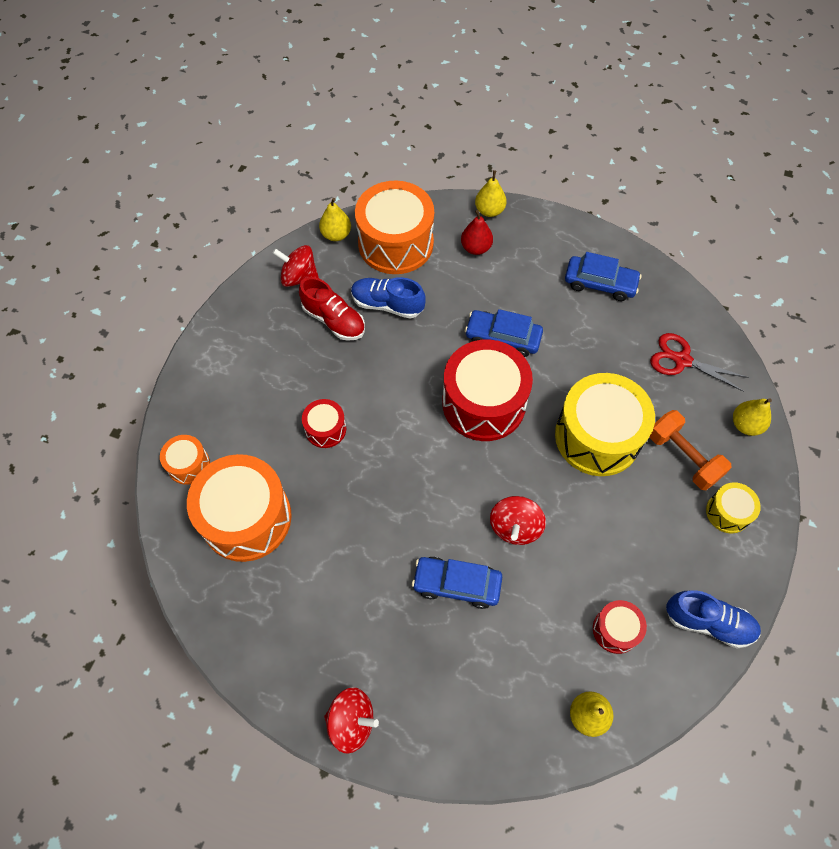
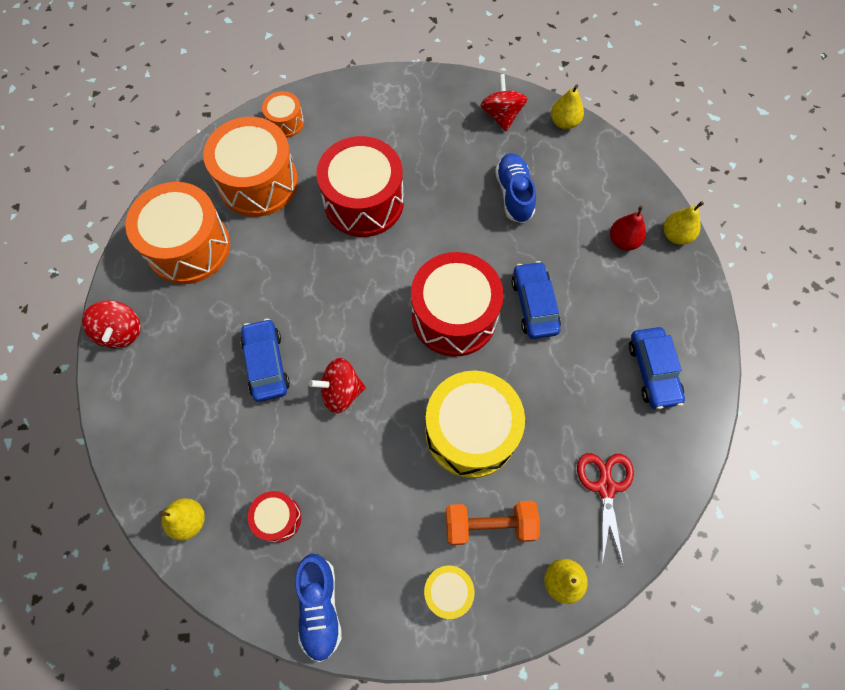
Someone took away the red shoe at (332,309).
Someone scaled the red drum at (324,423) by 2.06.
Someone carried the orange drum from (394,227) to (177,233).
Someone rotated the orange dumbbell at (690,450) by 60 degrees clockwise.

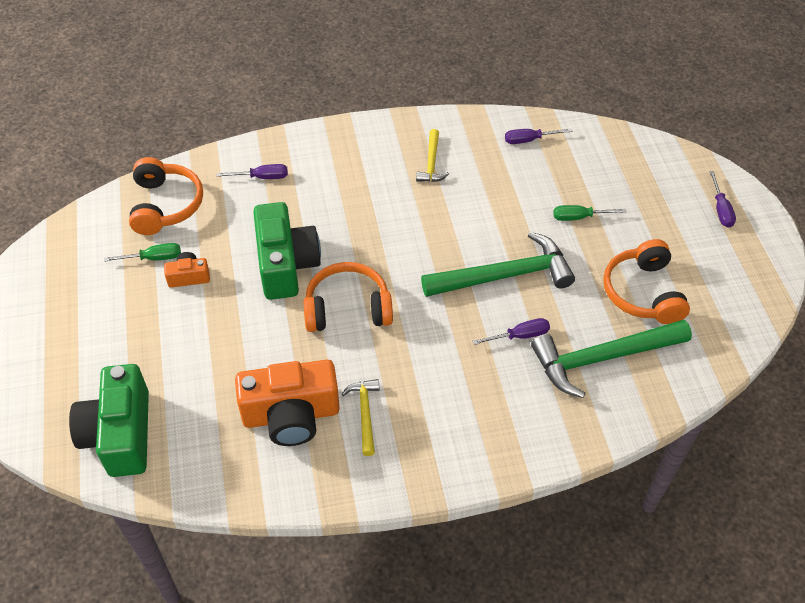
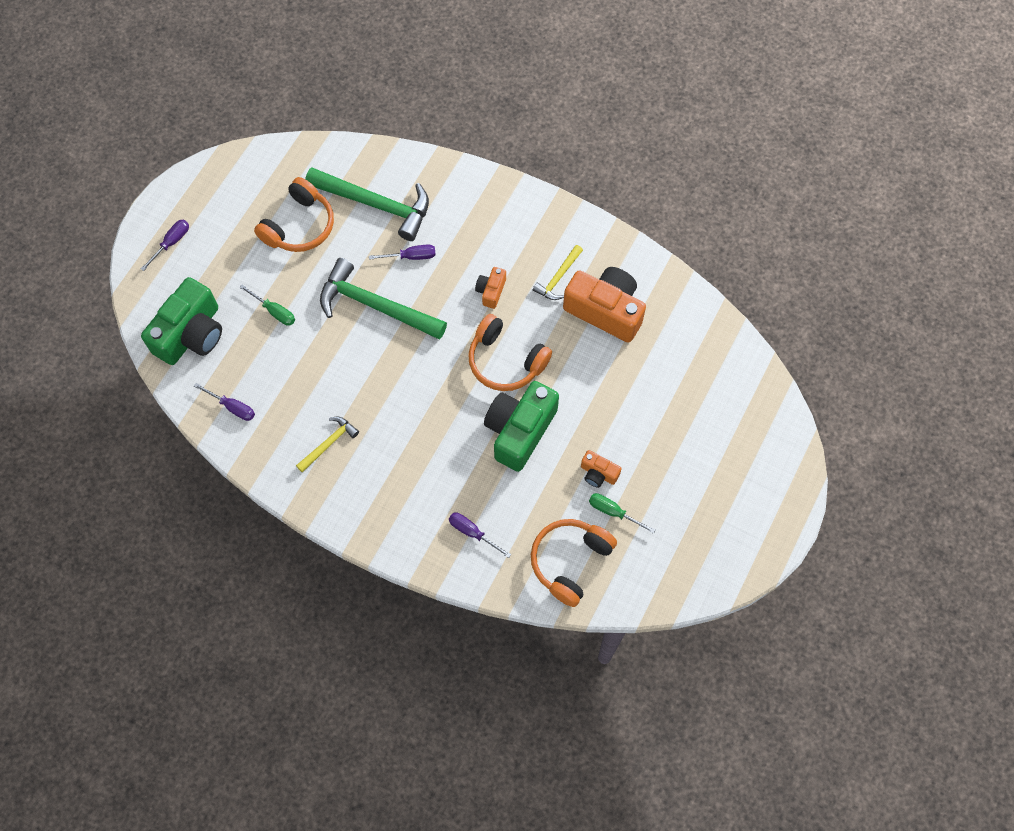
Someone carried the green camera from (109,420) to (181,321).
Someone rotated the purple screwdriver at (511,331) by 150 degrees clockwise.
Someone put down the orange camera at (490,288).

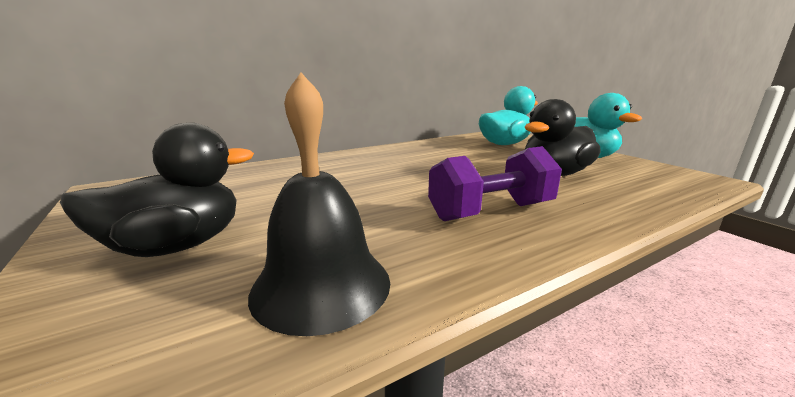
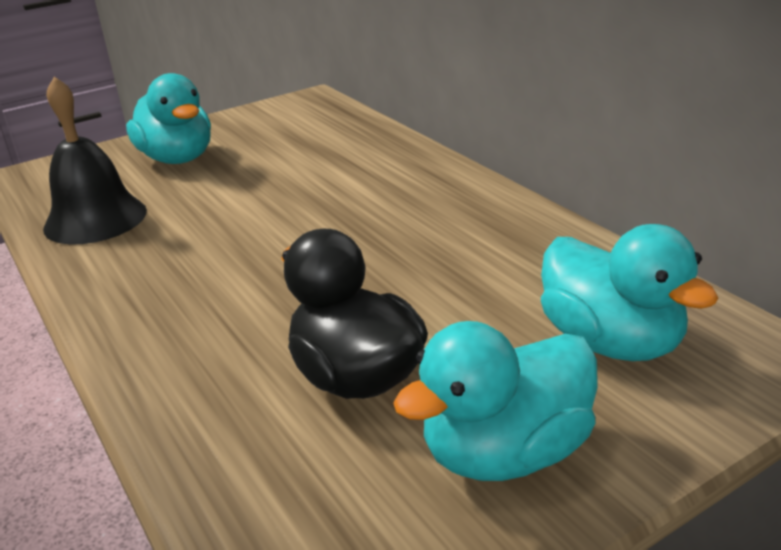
Someone repainted the black duck at (157,190), which became the turquoise duck at (168,118).
Someone took away the purple dumbbell at (495,183).

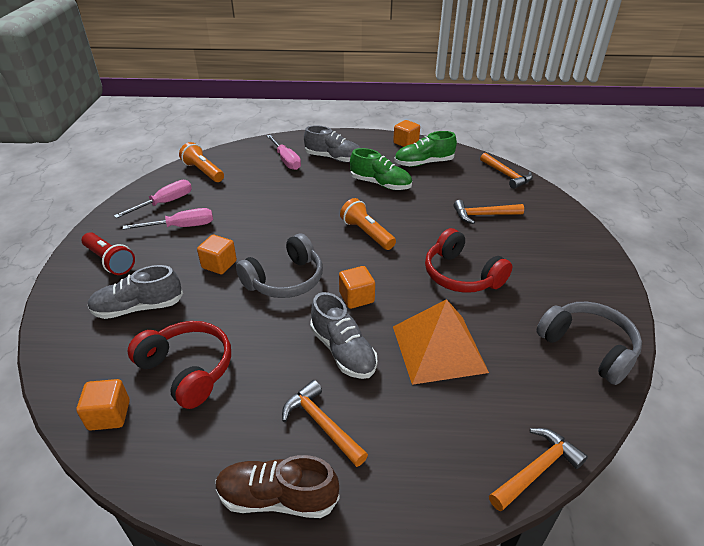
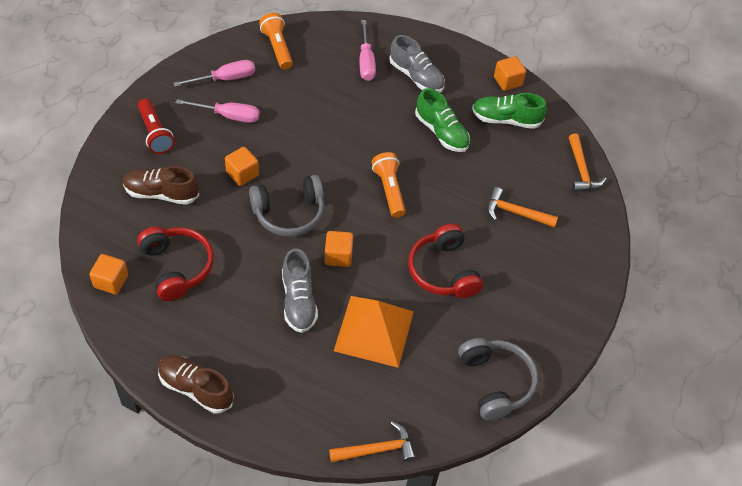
Someone repainted the grey shoe at (135,292), which became the brown shoe at (161,185).
Someone took away the orange hammer at (325,423).

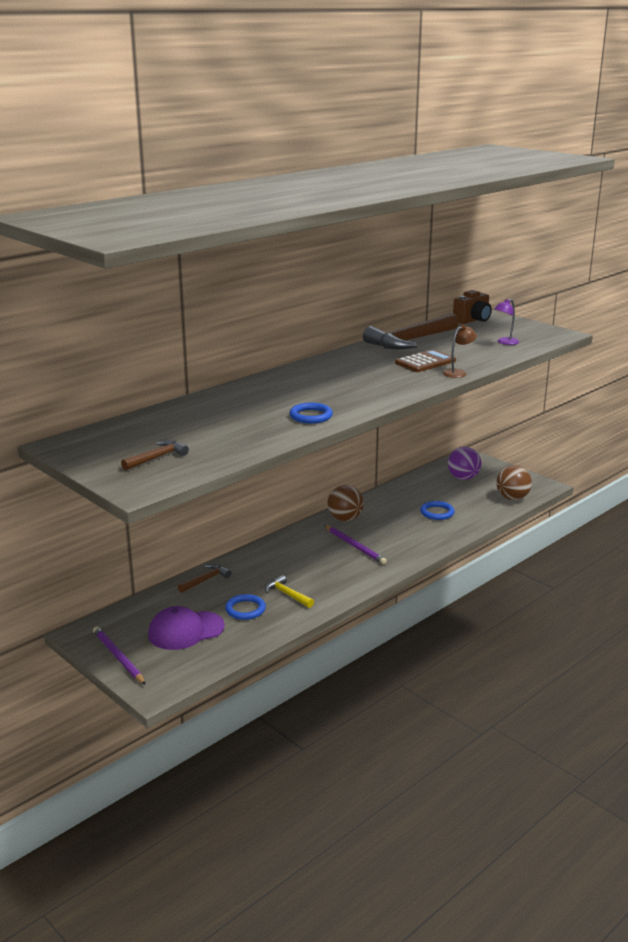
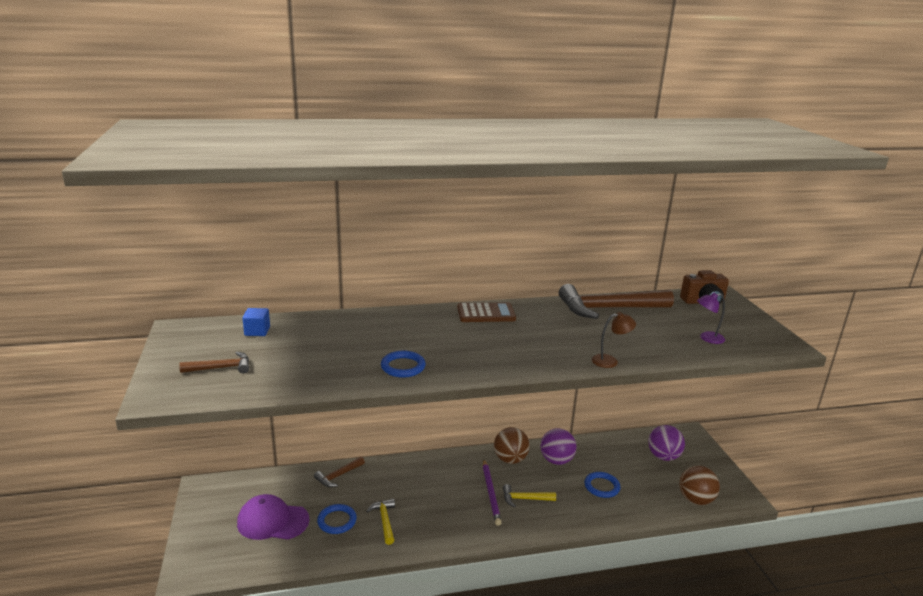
Someone took away the purple pencil at (119,655).
Someone rotated the brown hammer at (204,578) by 150 degrees clockwise.
Someone carried the brown calculator from (425,360) to (486,312).
Someone put down the blue cube at (256,322).
Someone put down the yellow hammer at (529,495).
Someone put down the purple ball at (558,446).

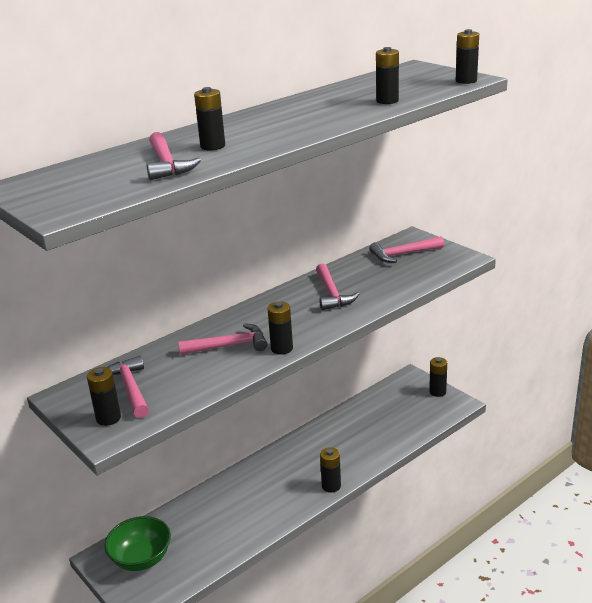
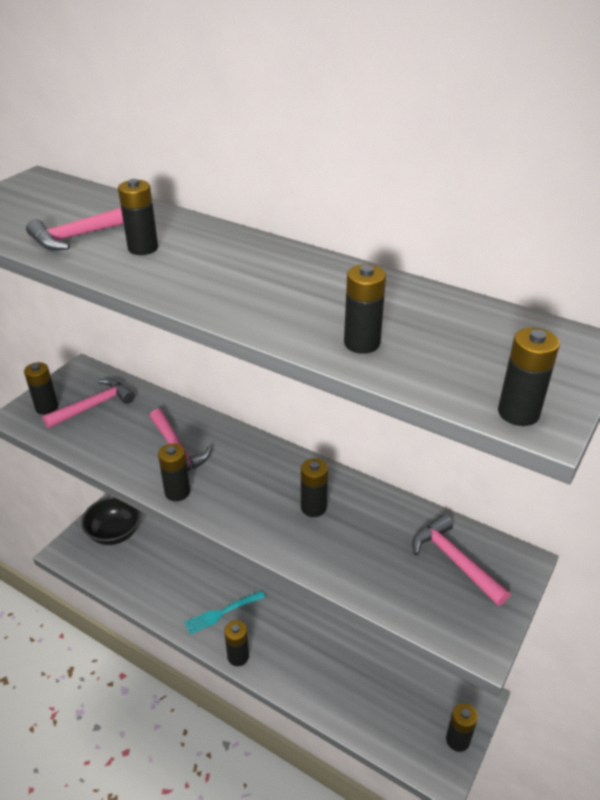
Someone repainted the green bowl at (137,543), which became the black bowl at (111,521).
Someone swapped the pink hammer at (337,287) for the black battery at (314,487).
Someone put down the turquoise fork at (224,612).

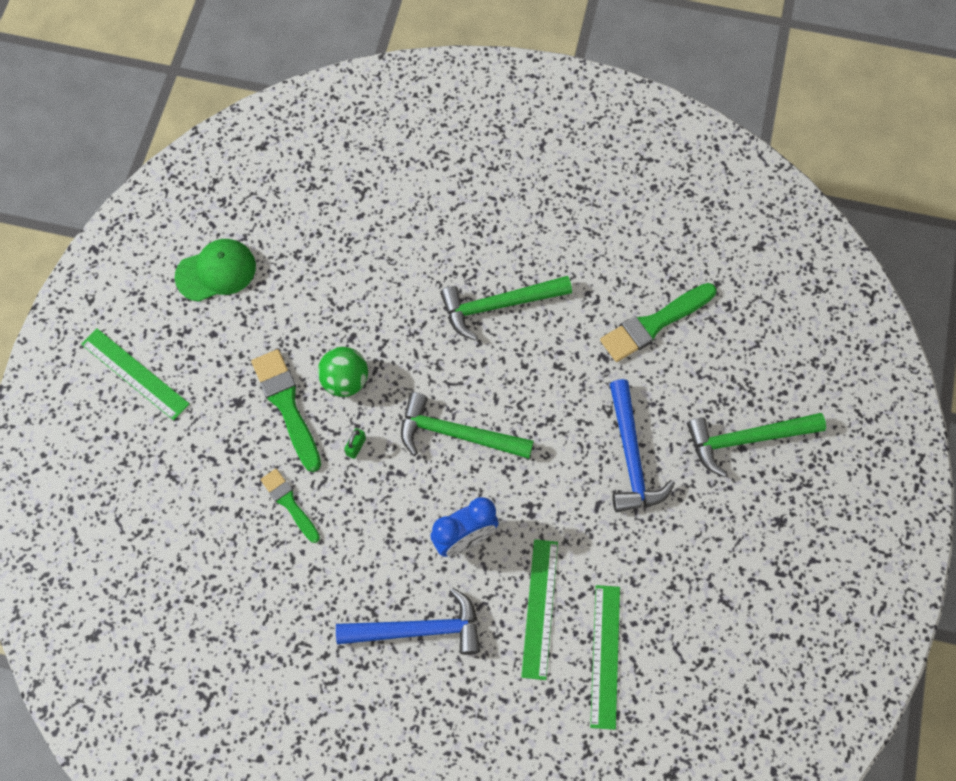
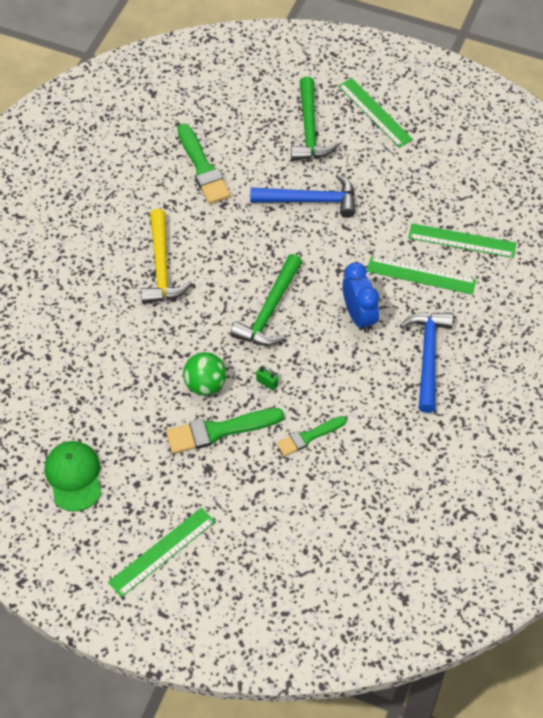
Someone repainted the green hammer at (506,308), which became the yellow hammer at (166,256).
Someone put down the green ruler at (375,113).

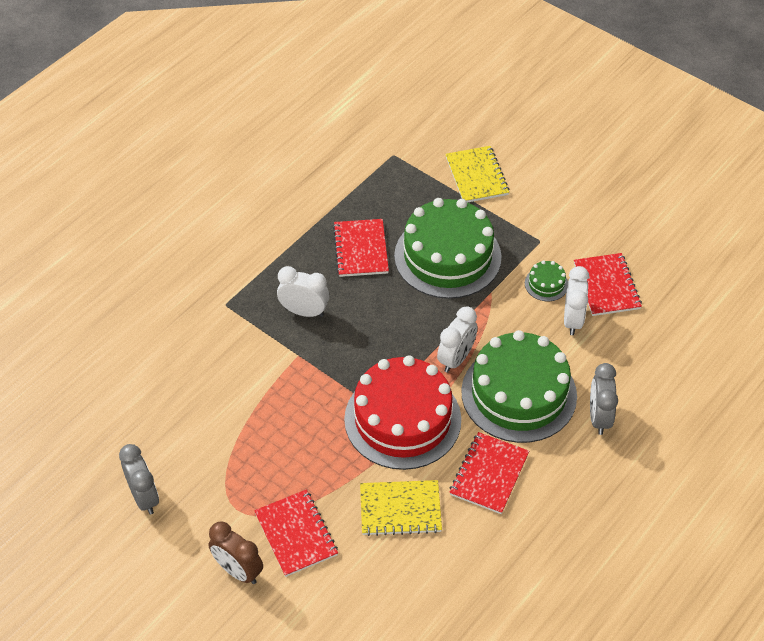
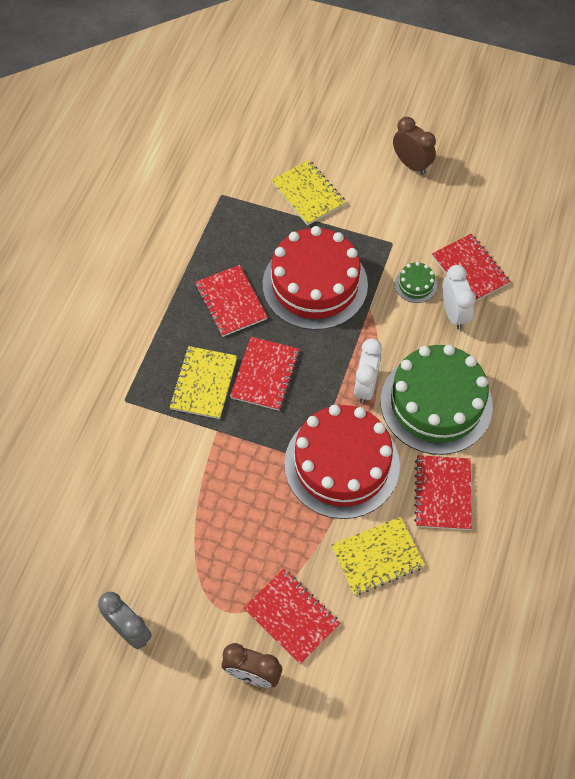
Someone swapped the white clock at (303,291) for the yellow notebook at (203,382).
Someone repainted the green cake at (447,248), which became the red cake at (315,278).
Someone took away the grey clock at (604,399).
Someone put down the red notebook at (265,374).
Someone put down the brown clock at (414,146).

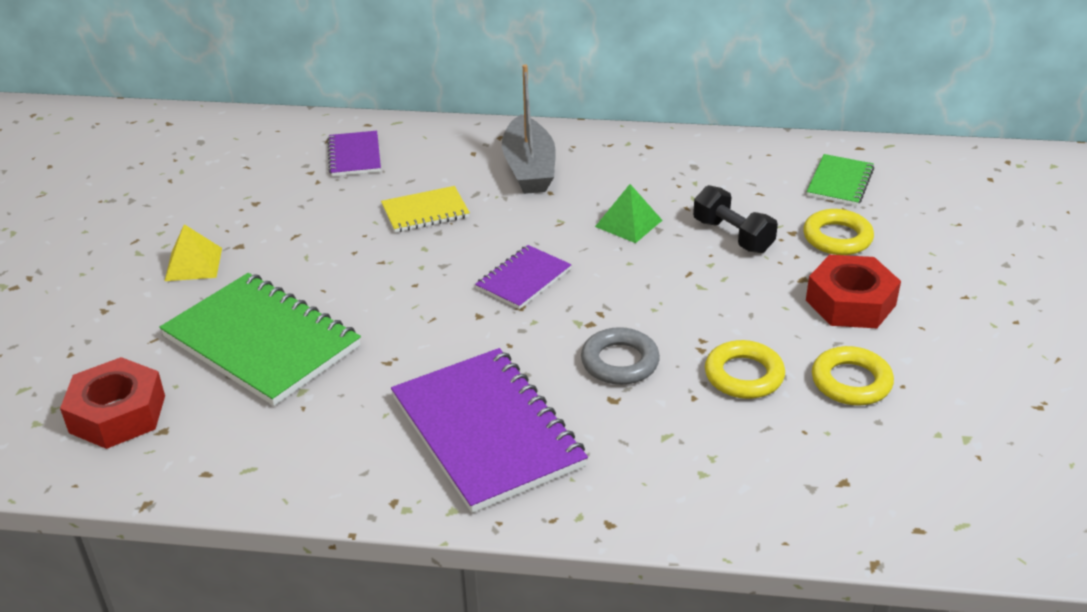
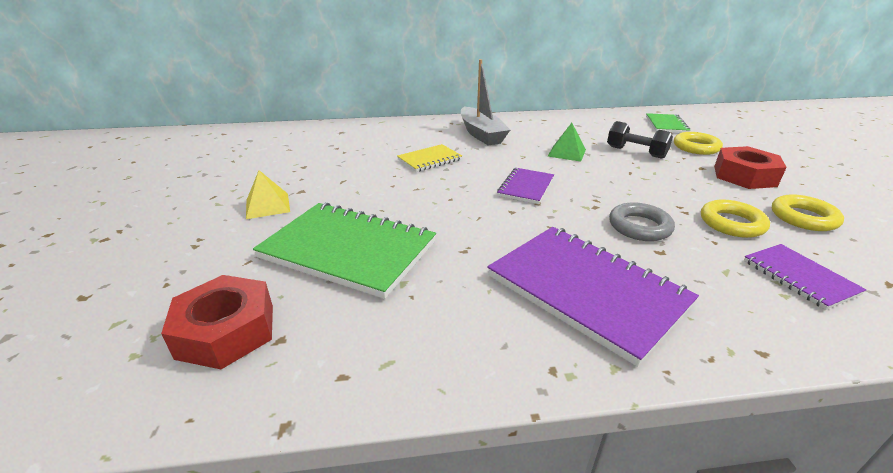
Someone carried the purple notebook from (354,153) to (805,277).

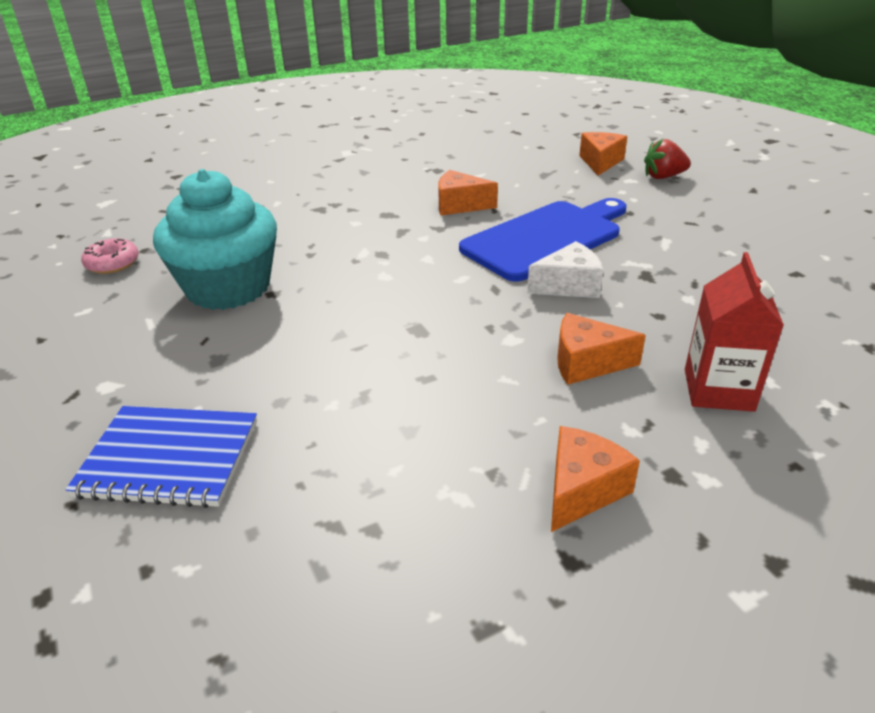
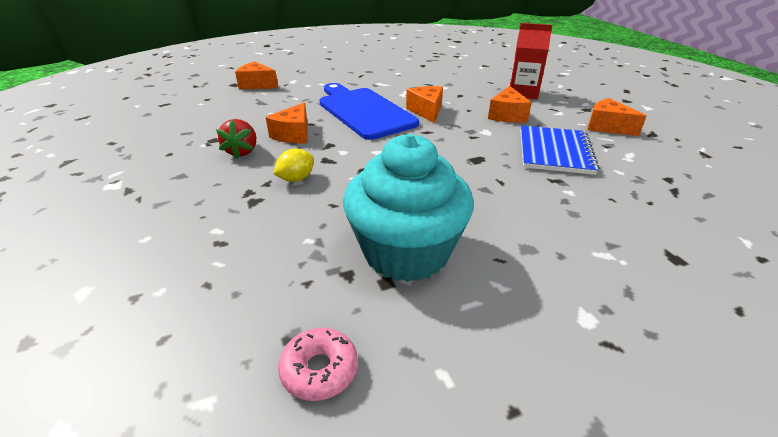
Someone carried the blue notebook from (161,457) to (560,150).
Someone repainted the white cheese at (565,269), which became the orange cheese at (424,104).
Someone carried the red strawberry from (667,159) to (236,139).
Someone put down the yellow lemon at (293,165).

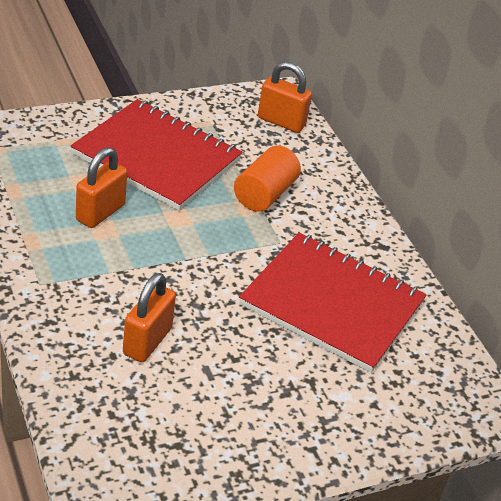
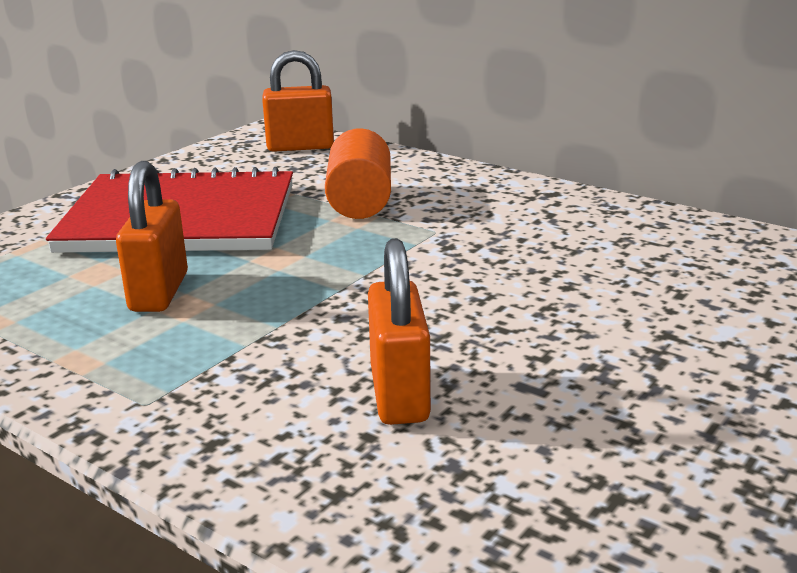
Someone took away the red notebook at (332,302).

